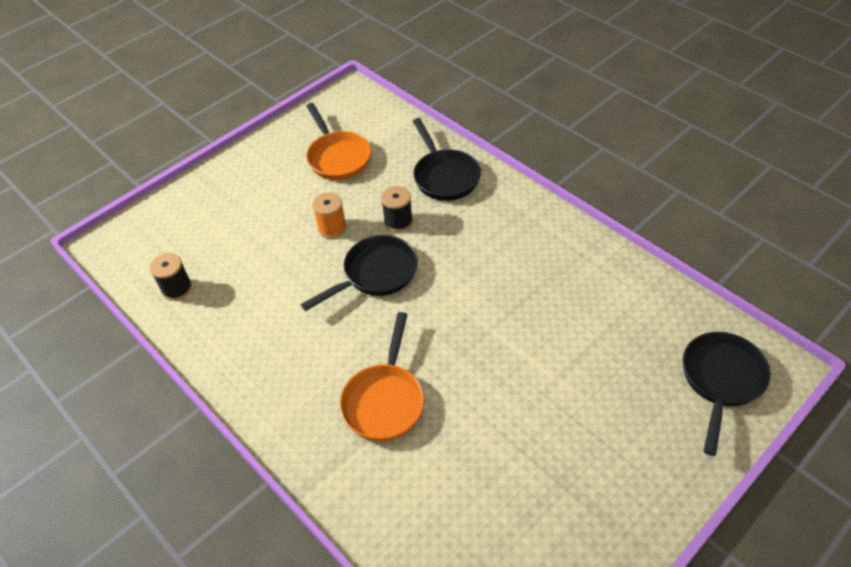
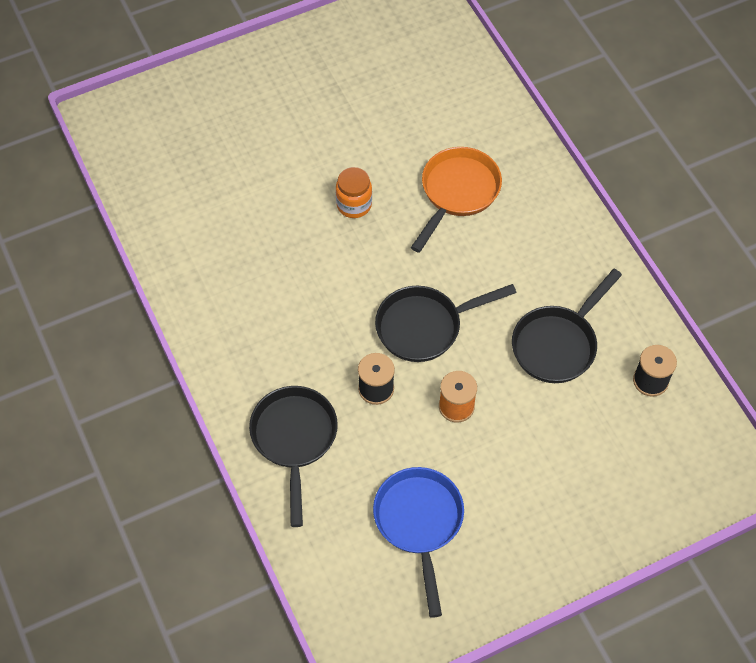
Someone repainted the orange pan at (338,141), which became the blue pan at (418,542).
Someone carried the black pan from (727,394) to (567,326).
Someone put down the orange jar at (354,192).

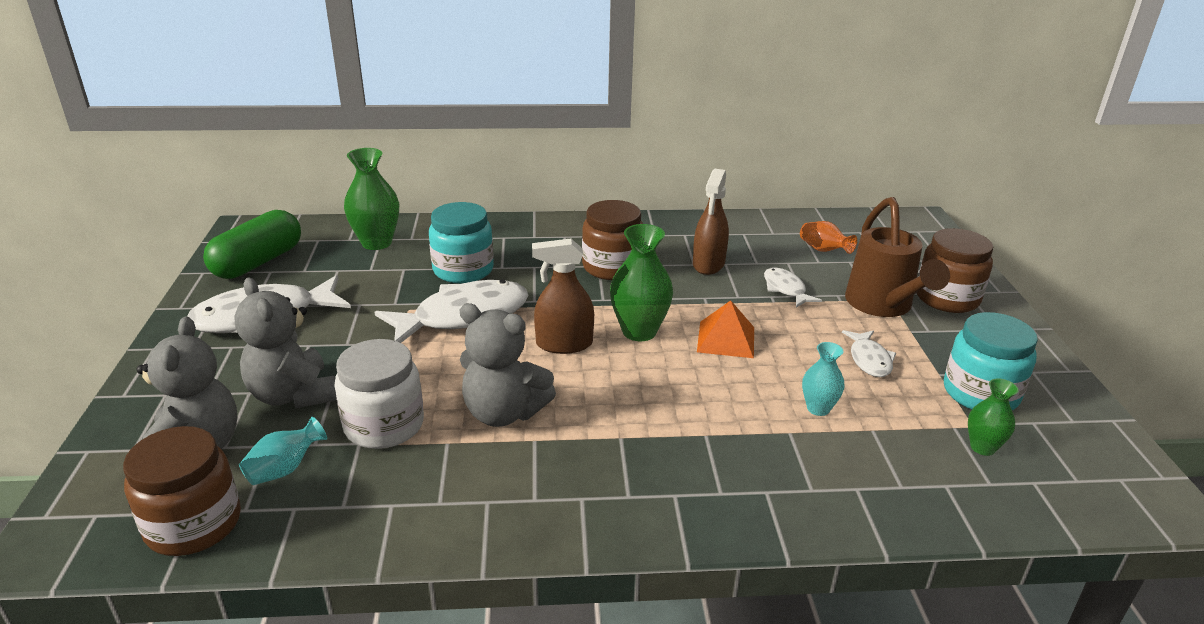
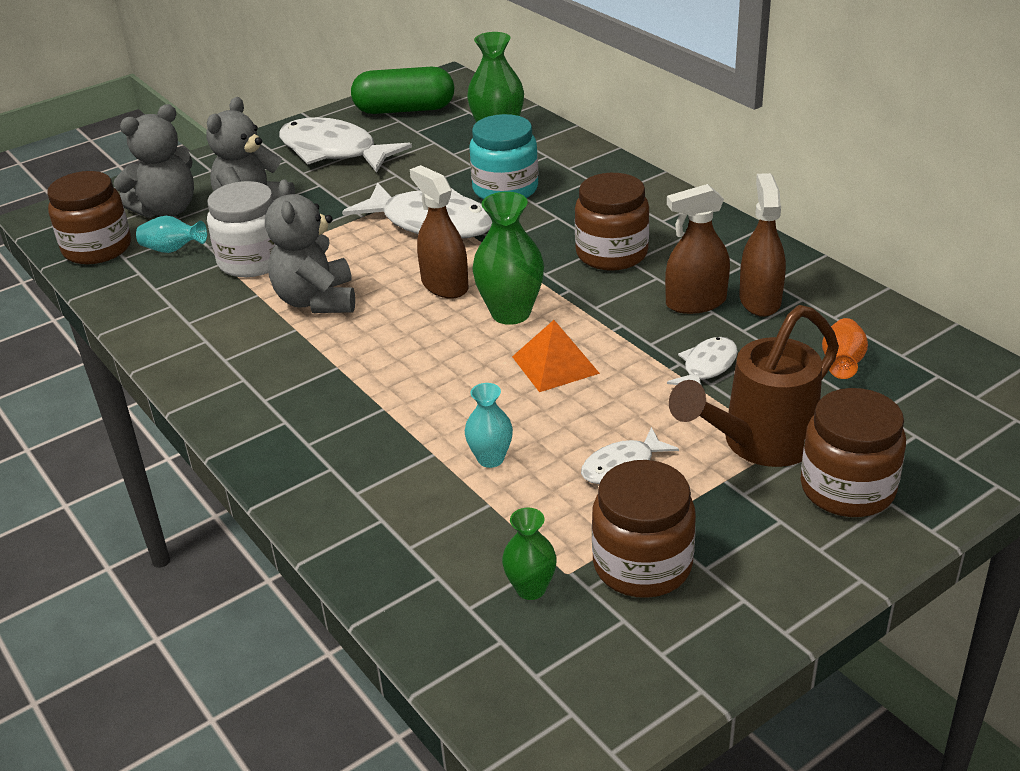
Someone repainted the turquoise jar at (991,361), which became the brown jar at (644,529).
Someone put down the brown spray bottle at (762,245).

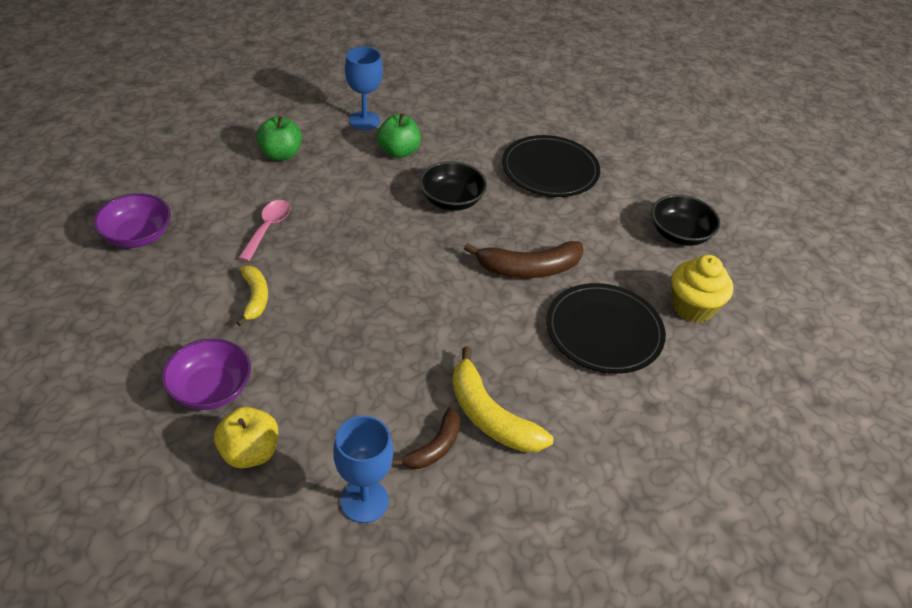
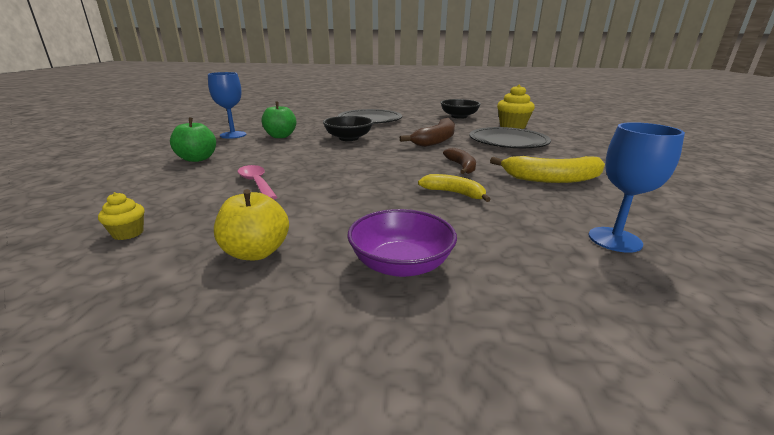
Someone swapped the purple bowl at (132,220) for the yellow cupcake at (121,216).
Someone carried the yellow apple from (246,437) to (251,224).
Someone carried the yellow banana from (252,295) to (454,188).
Someone carried the brown banana from (425,438) to (459,161).

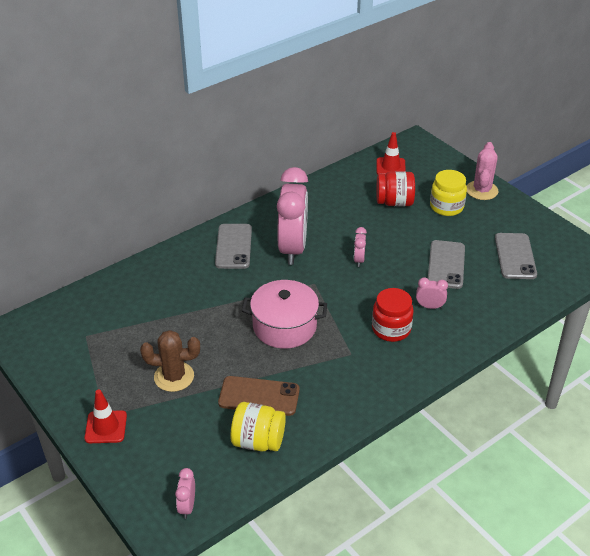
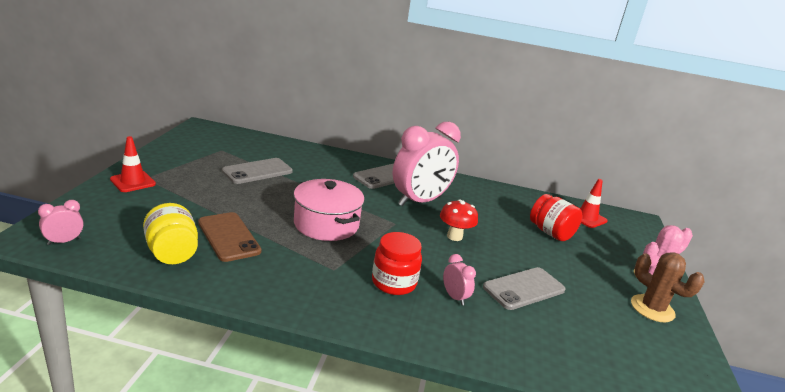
Someone carried the brown cactus from (170,361) to (668,287).
Someone swapped the pink clock at (360,247) for the red mushroom at (459,220).
Someone took away the yellow jar at (448,193).
Someone carried the grey phone from (516,256) to (257,171).

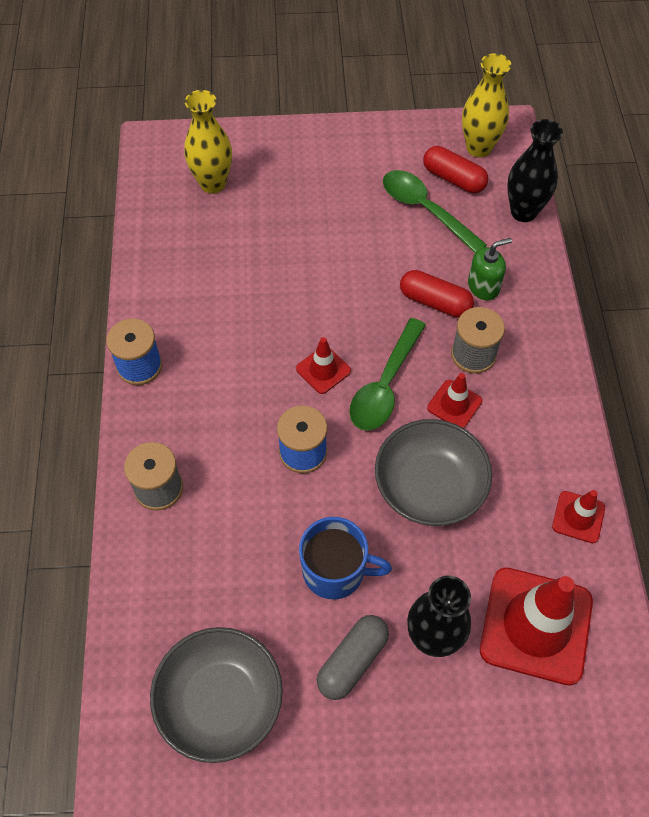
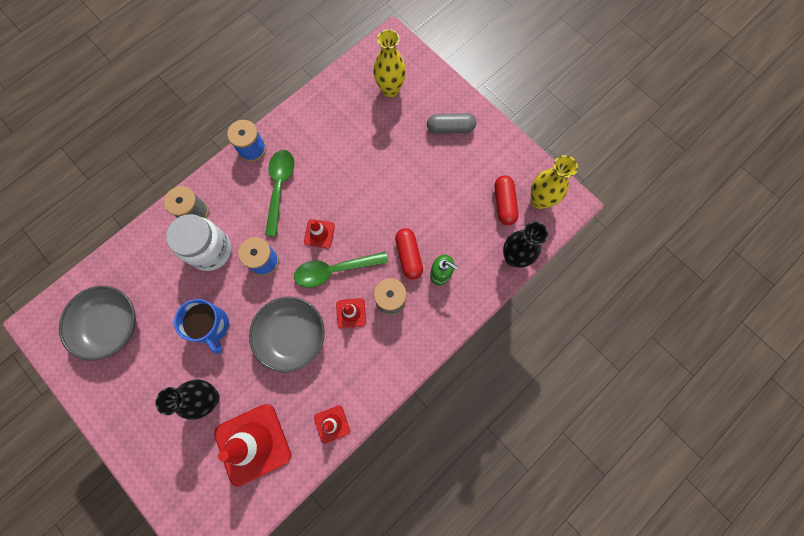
Someone carried the grey capsule from (353,657) to (451,123).
Someone carried the green spoon from (435,211) to (279,193).
Someone put down the white jar at (198,242).

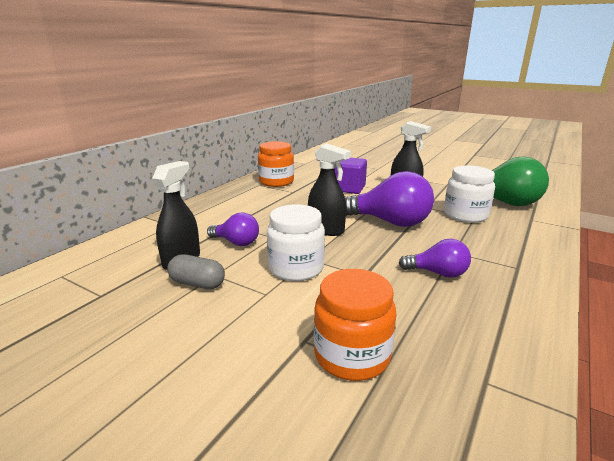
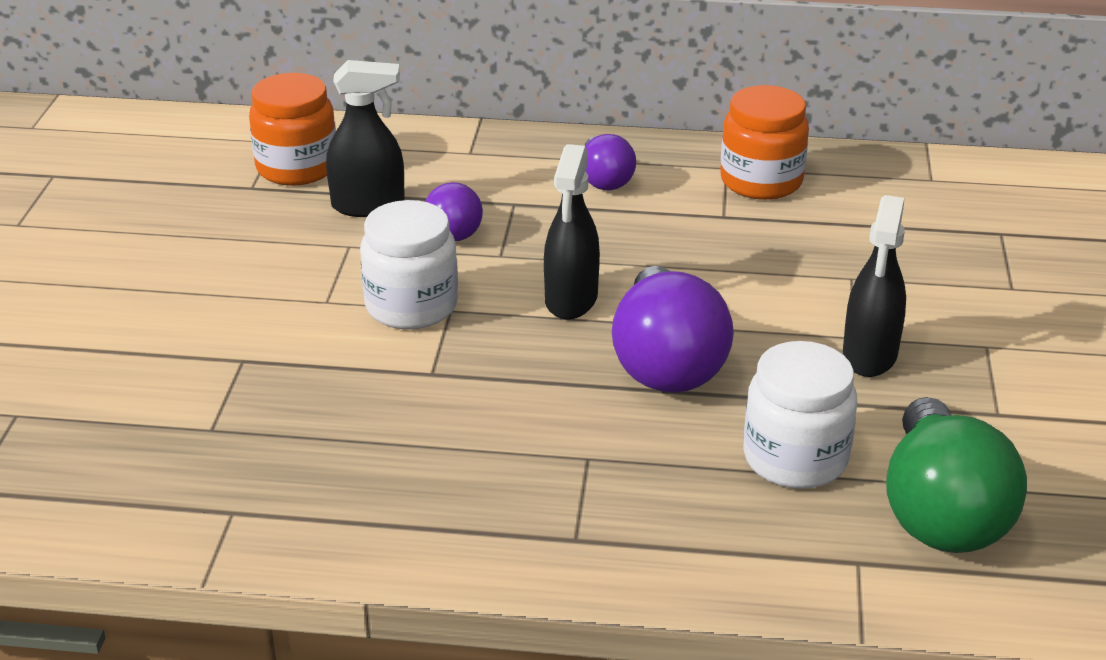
Someone took away the grey capsule at (196,271).
Someone carried the orange jar from (355,325) to (292,129).
Someone took away the purple cube at (351,176).
Someone carried the purple light bulb from (435,258) to (610,162).

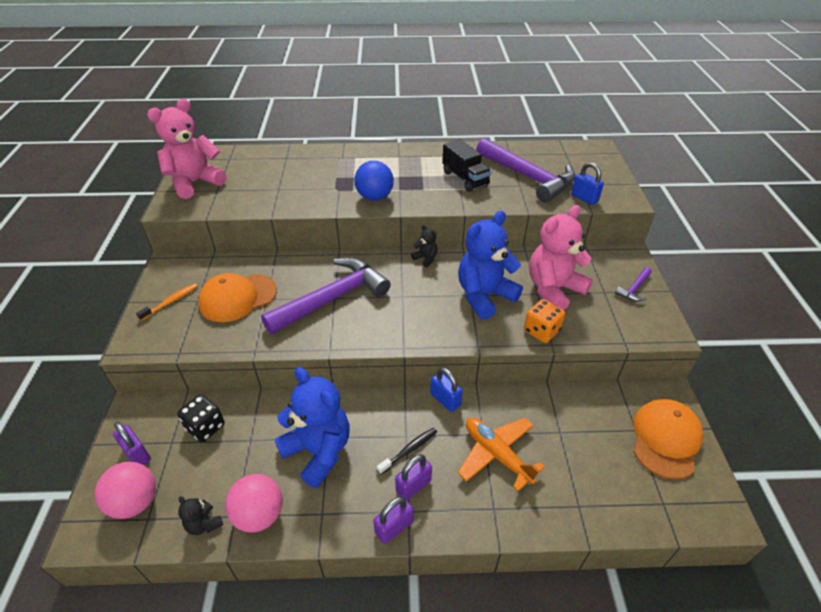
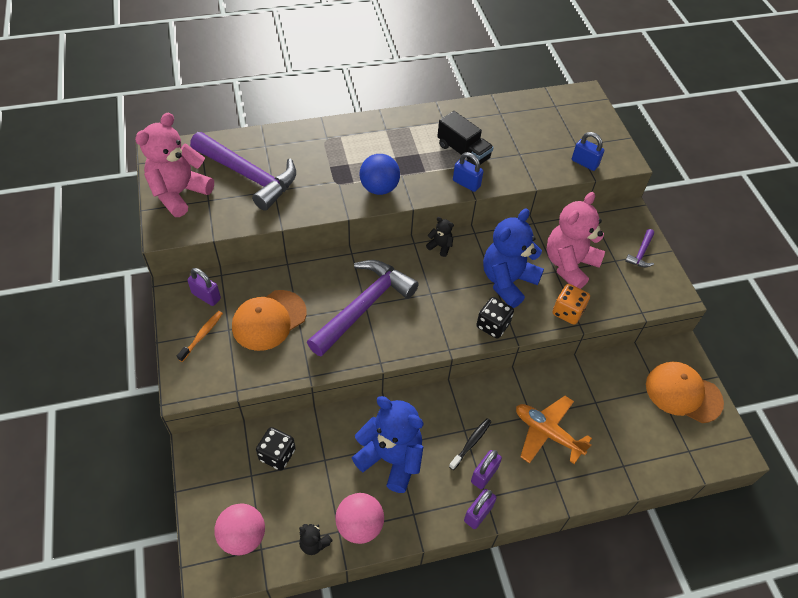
Someone carried the purple padlock from (132,443) to (204,287).
Someone carried the blue padlock from (446,389) to (468,172).
Someone carried the purple hammer from (525,170) to (243,171).
Someone rotated the orange cap at (668,439) by 75 degrees counterclockwise.
Someone put down the black dice at (495,318).

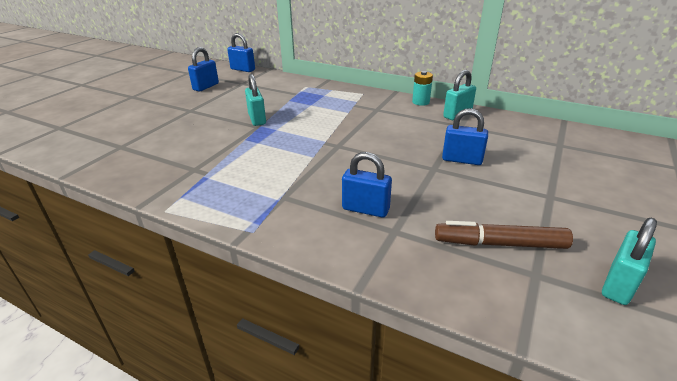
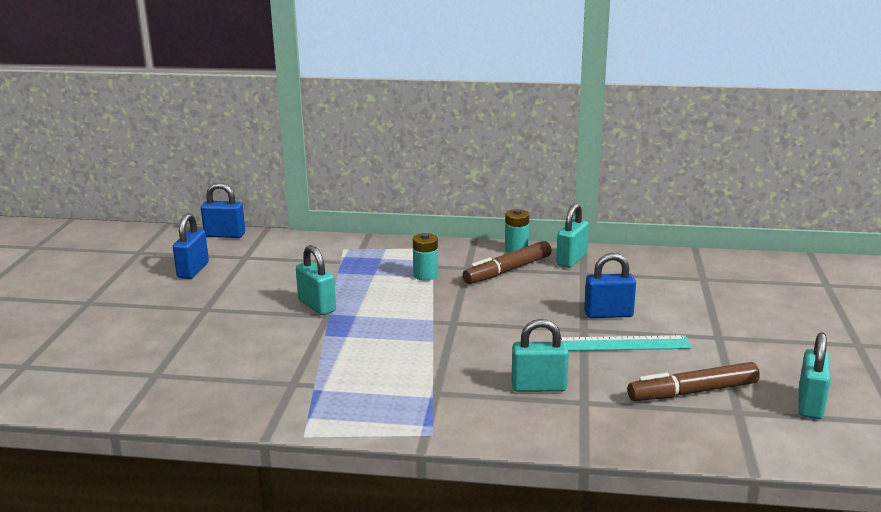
Someone repainted the blue padlock at (367,185), which became the turquoise padlock at (540,355).
Someone put down the turquoise battery at (425,257).
Someone put down the brown marker at (507,262).
Someone put down the turquoise ruler at (626,343).

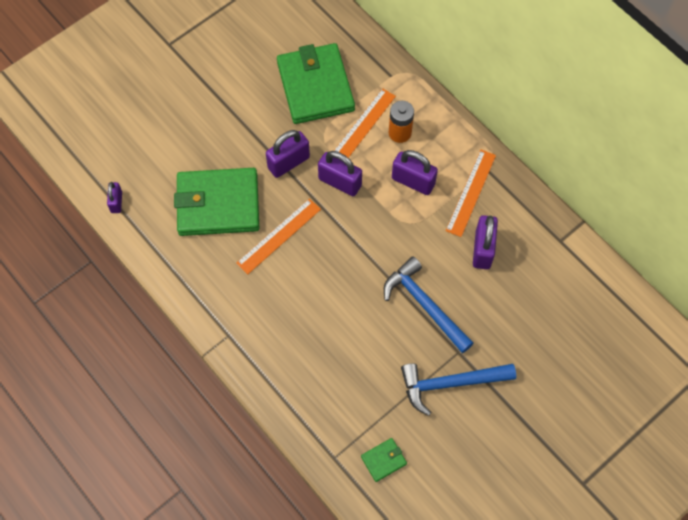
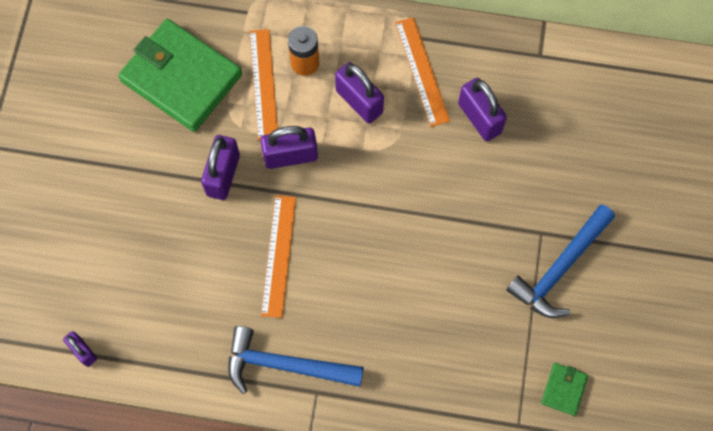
Someone took away the green wallet at (216,202).
Someone carried the blue hammer from (429,305) to (296,360).
Someone rotated the purple padlock at (415,172) by 60 degrees clockwise.

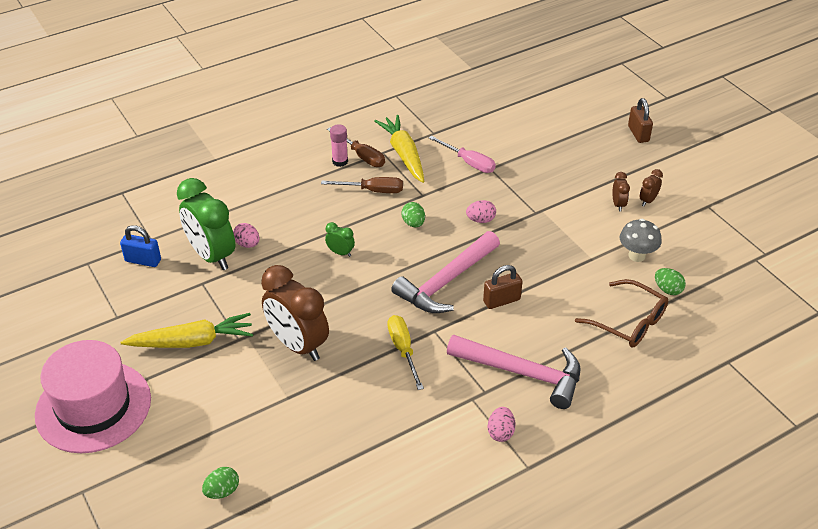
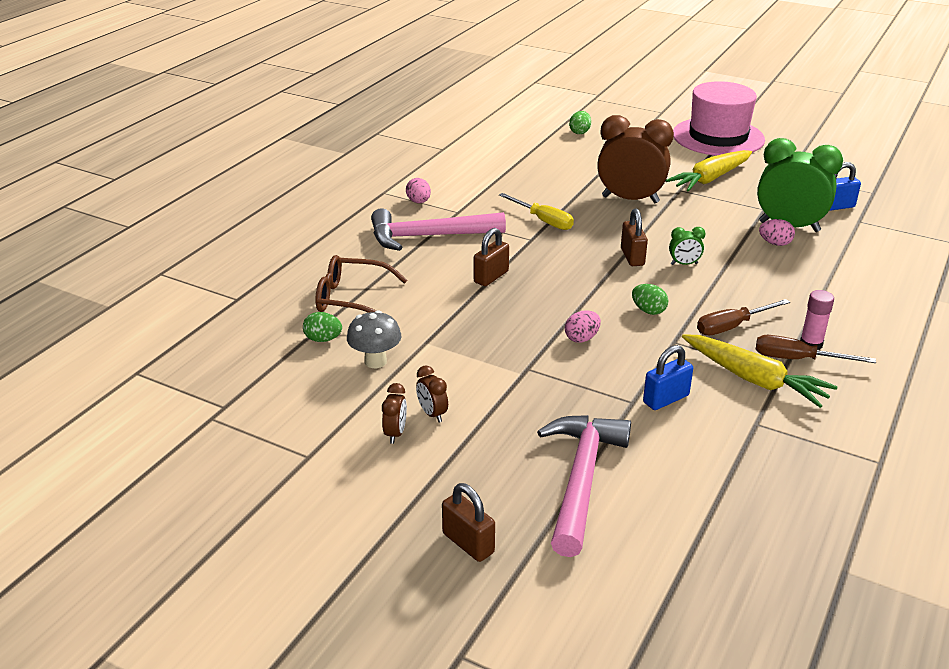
Someone carried the pink hammer from (445,272) to (584,486).
Someone swapped the pink screwdriver at (462,154) for the blue padlock at (668,377).
Someone put down the brown padlock at (634,237).

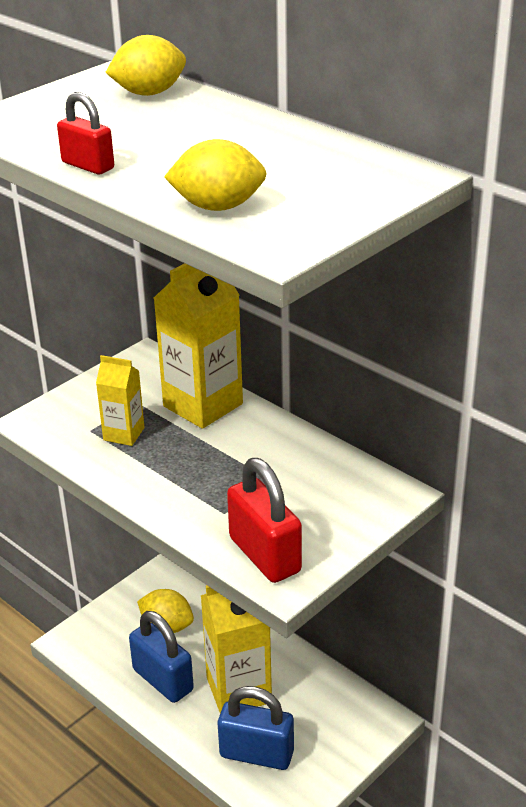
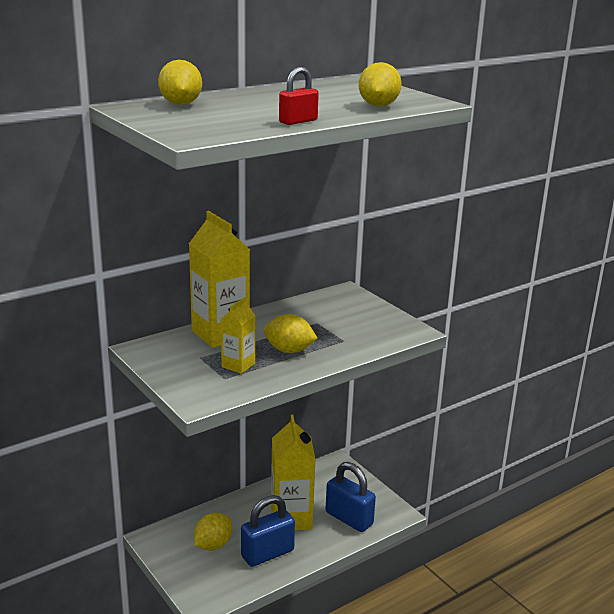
Someone rotated the blue padlock at (256,728) by 75 degrees counterclockwise.
Someone took away the red padlock at (264,520).
Someone put down the yellow lemon at (291,333).

